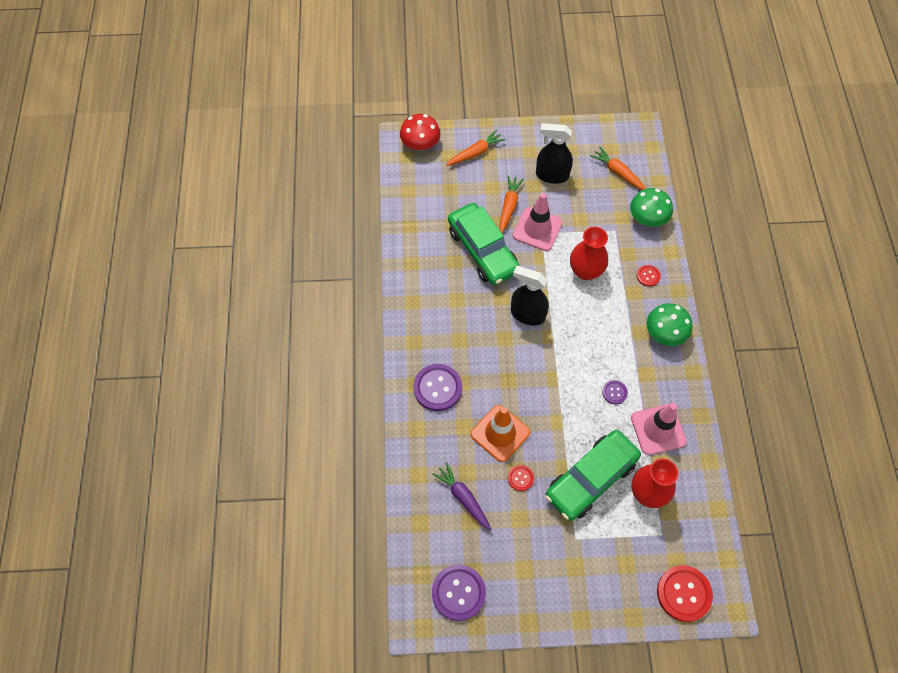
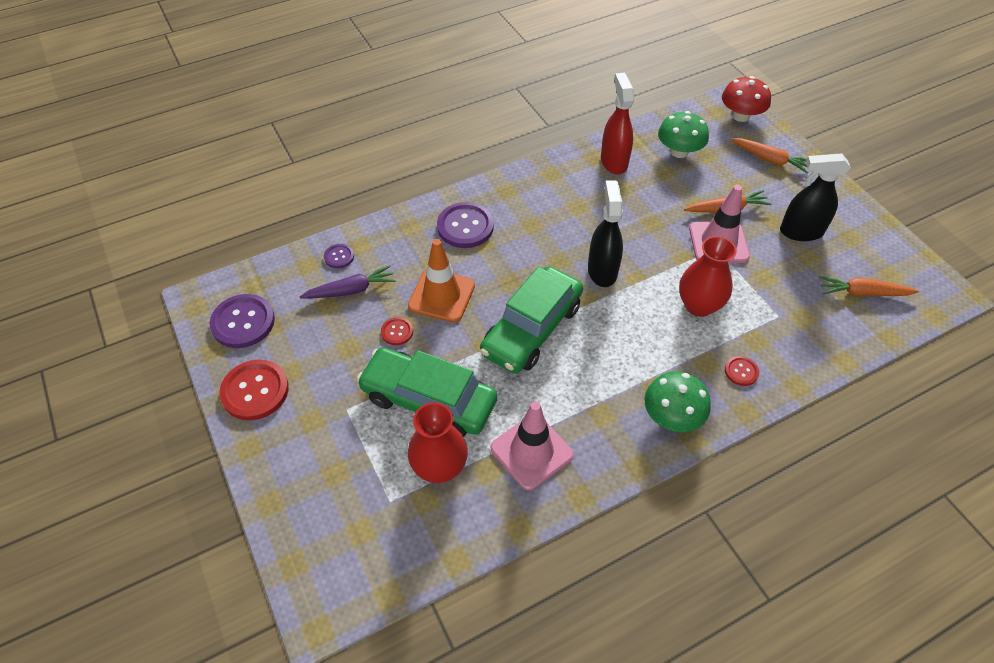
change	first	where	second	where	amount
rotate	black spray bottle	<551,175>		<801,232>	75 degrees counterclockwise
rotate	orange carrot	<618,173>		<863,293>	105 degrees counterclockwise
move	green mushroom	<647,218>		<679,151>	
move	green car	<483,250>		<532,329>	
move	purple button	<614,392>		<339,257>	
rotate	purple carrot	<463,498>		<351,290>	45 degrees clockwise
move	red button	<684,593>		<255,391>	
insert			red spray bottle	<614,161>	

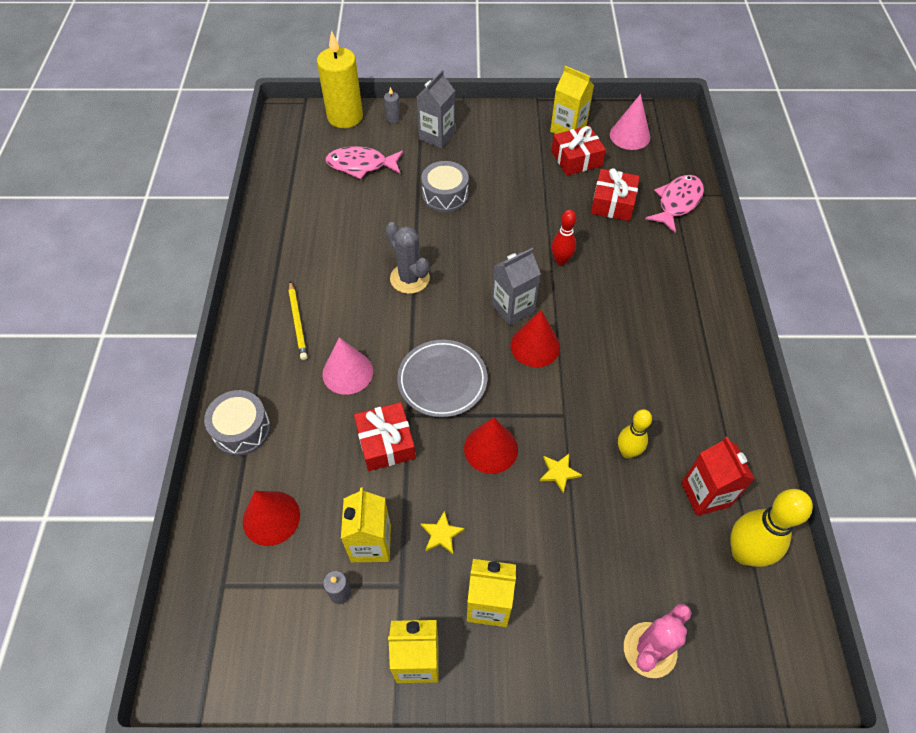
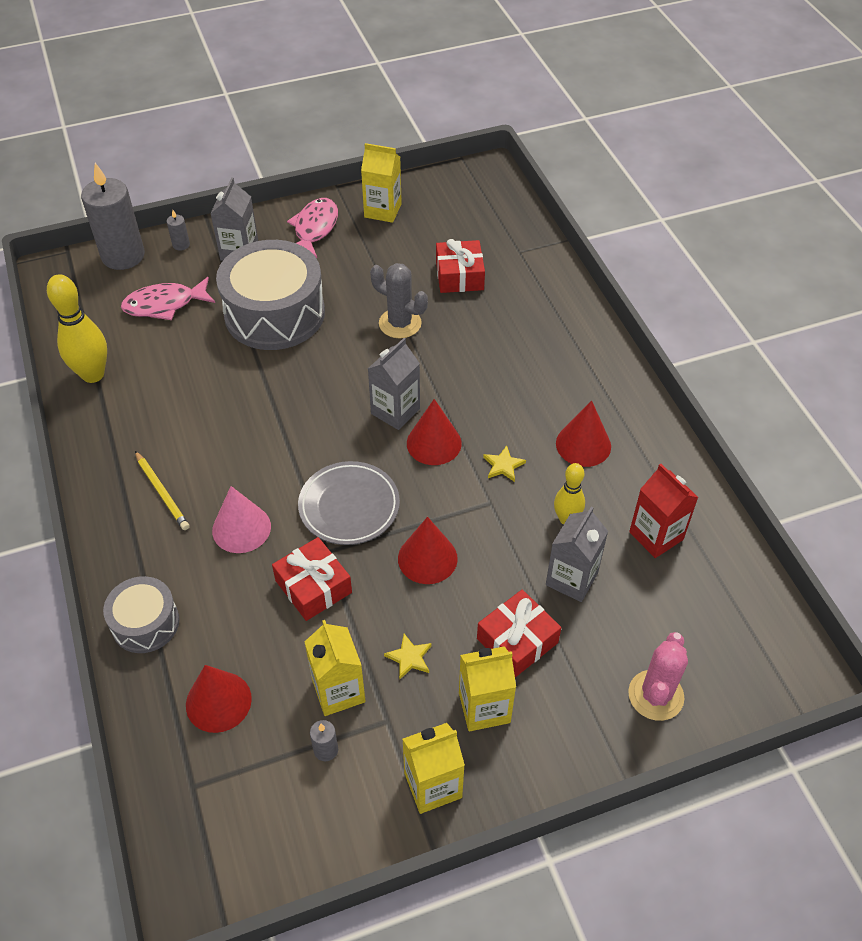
change	first	where	second	where	amount
recolor	yellow candle	<345,117>	grey candle	<123,256>	
delete	pink cone	<630,136>			
move	red gift	<576,158>		<517,640>	
resize	grey drum	<445,195>		<274,313>	x1.87
move	pink fish	<677,202>		<314,229>	
delete	red bowling pin	<561,260>			
move	grey cactus	<409,278>		<400,323>	
move	yellow star	<559,472>		<503,465>	
move	yellow bowling pin	<743,553>		<93,374>	
insert			red cone	<583,444>	
insert			grey carton	<571,579>	

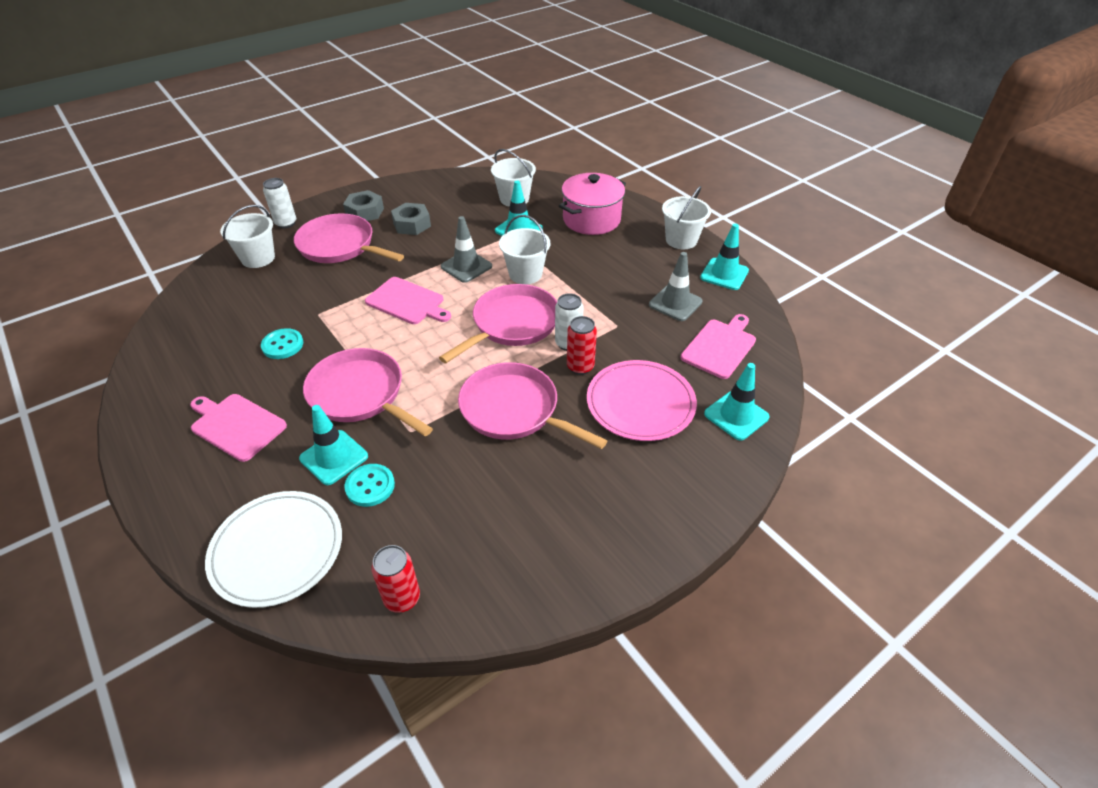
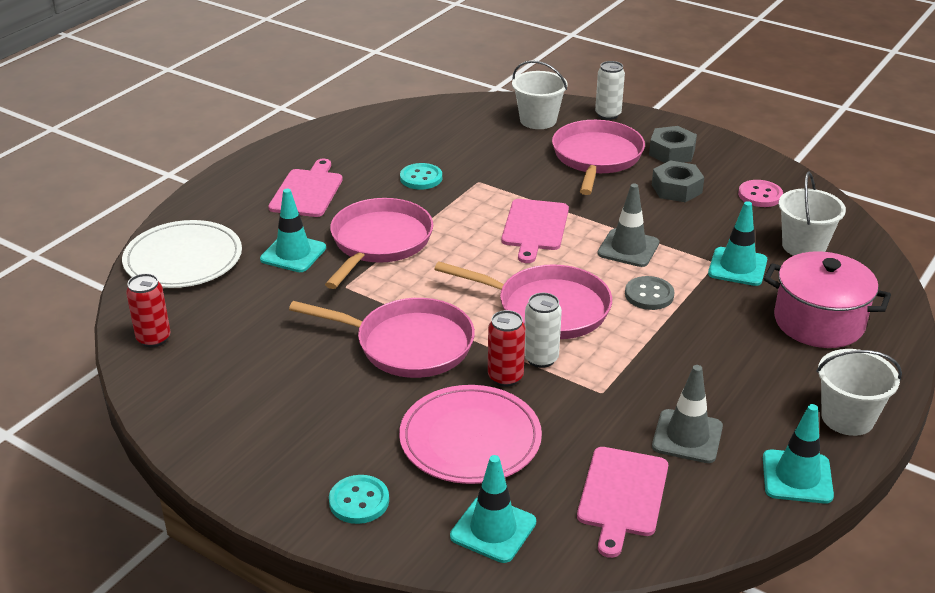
change	first	where	second	where	amount
replace	white bucket	<525,274>	grey button	<649,295>	
rotate	pink cutting board	<720,347>		<622,495>	90 degrees clockwise
rotate	pink pan	<514,410>		<408,345>	90 degrees clockwise
move	turquoise button	<370,486>		<359,501>	
insert			pink button	<760,195>	

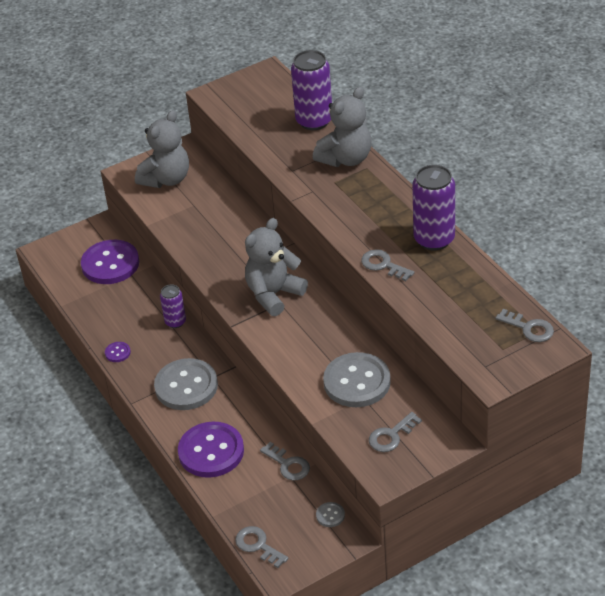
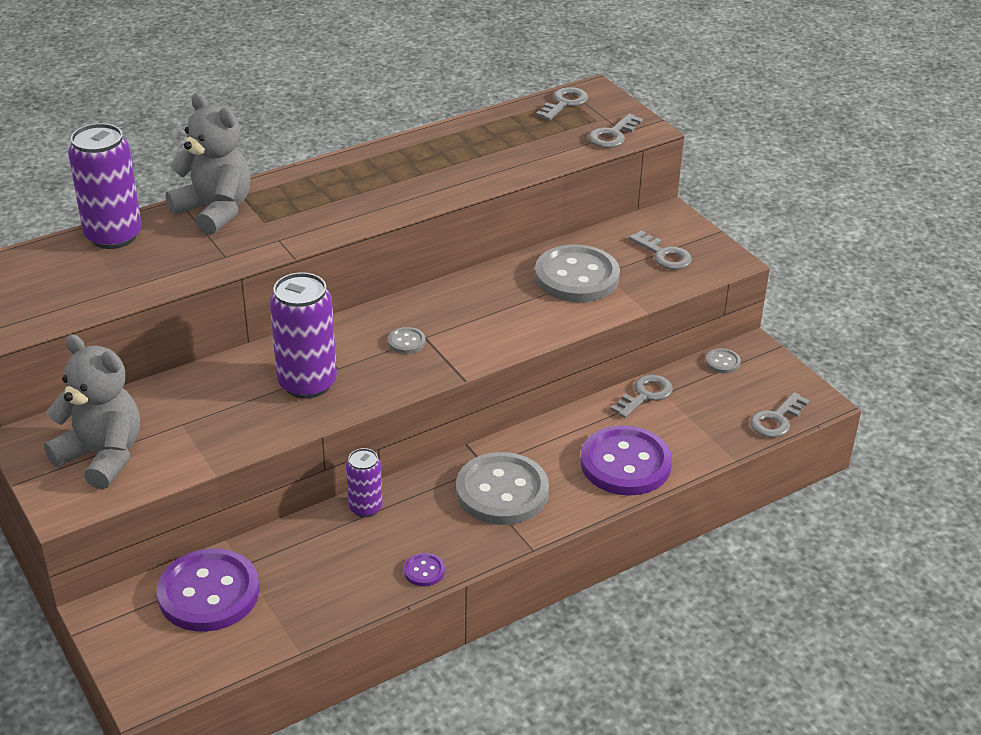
change	first	where	second	where	amount
move	purple can	<434,239>		<307,383>	
replace	grey teddy bear	<274,294>	grey button	<406,342>	
move	grey key	<383,265>		<612,135>	

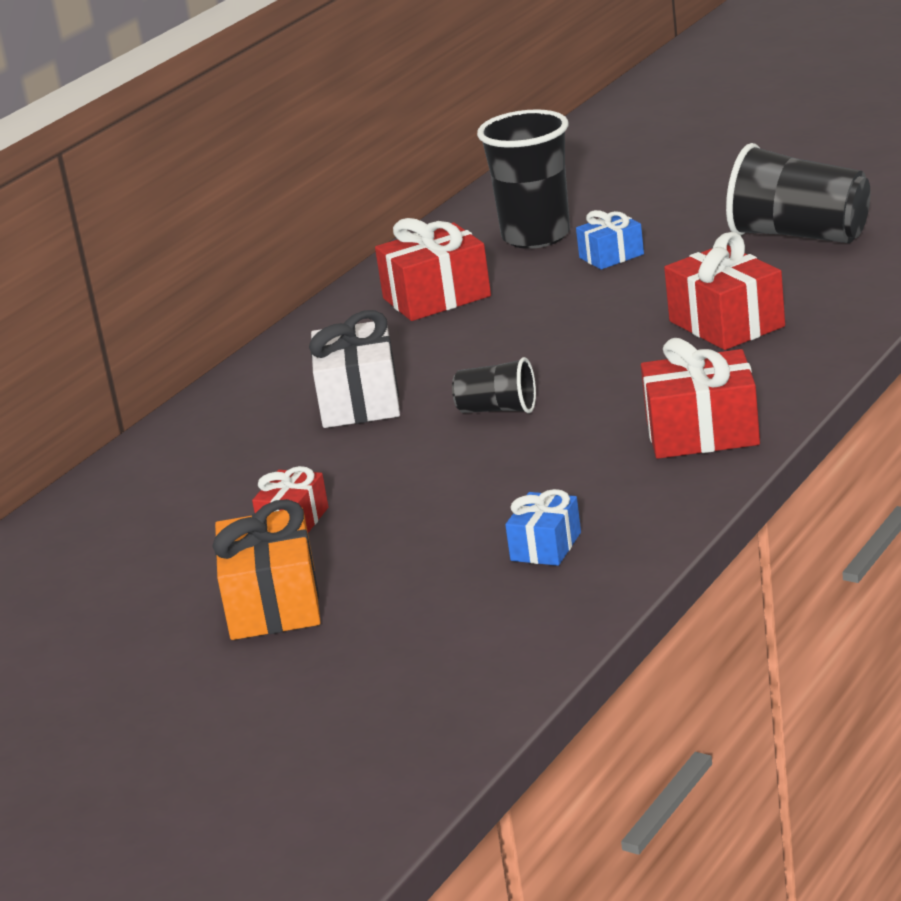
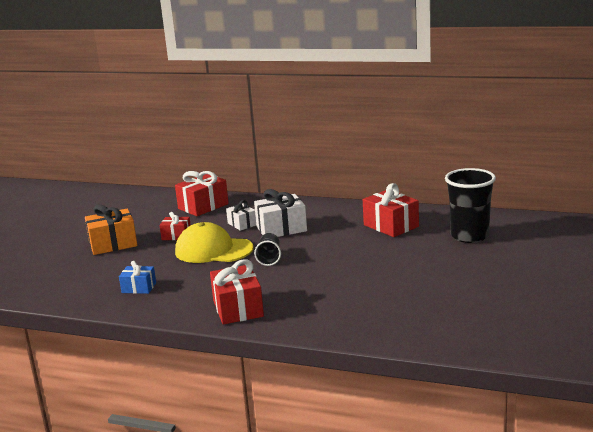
change	first	where	second	where	amount
delete	black cup	<799,235>			
delete	blue gift	<611,256>			
move	red gift	<726,324>		<203,206>	
insert			white gift	<242,224>	
insert			yellow cap	<213,250>	

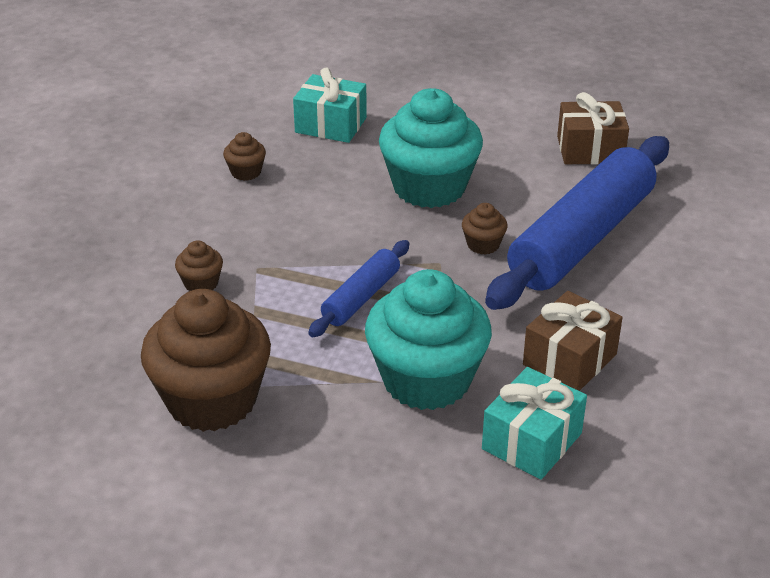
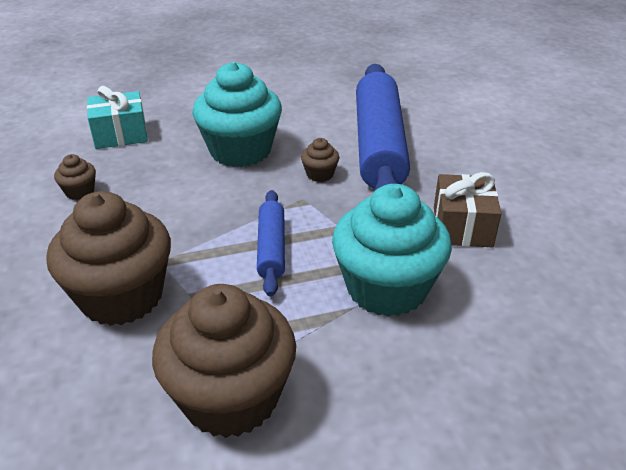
change	first	where	second	where	amount
delete	brown gift	<590,150>			
resize	brown cupcake	<201,283>		<122,296>	x2.37
delete	turquoise gift	<532,441>			

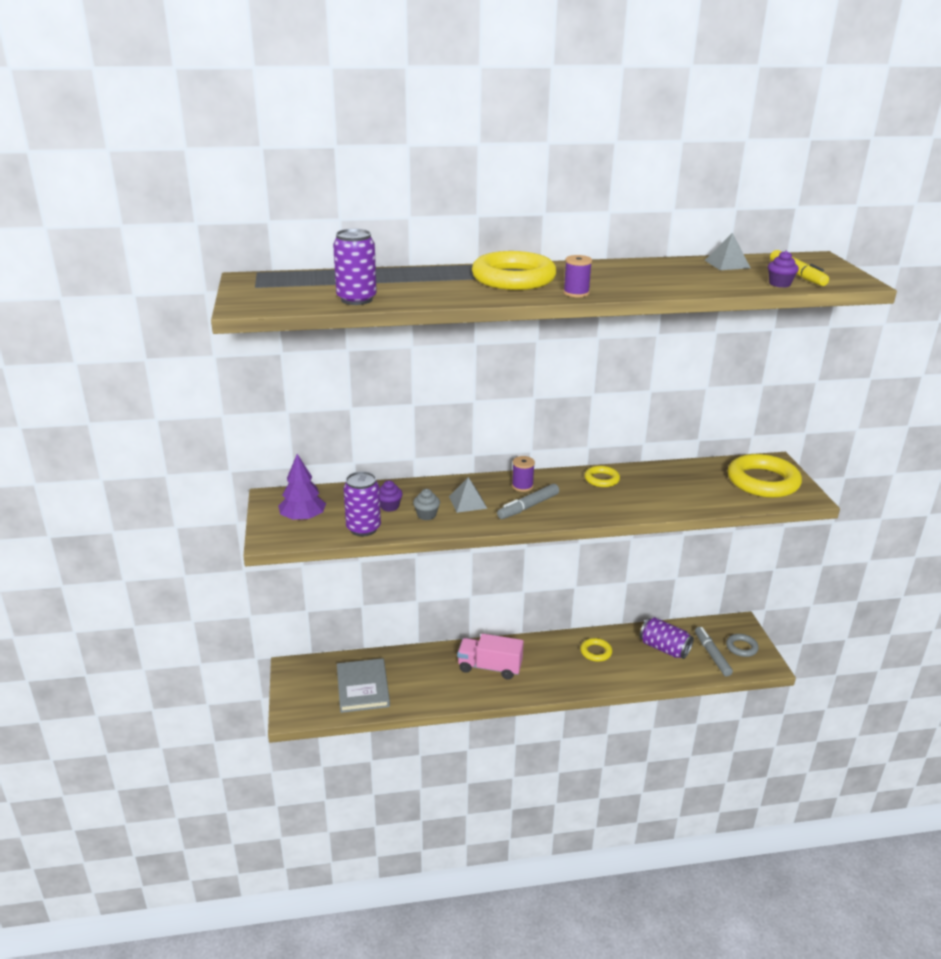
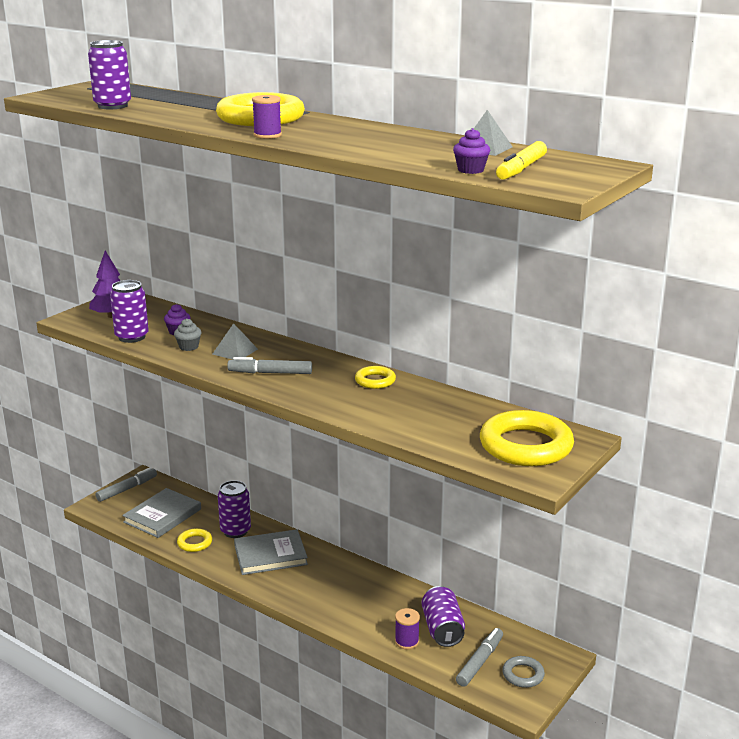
change	first	where	second	where	amount
move	purple spool	<522,486>		<407,641>	
replace	pink truck	<490,667>	grey book	<270,555>	
move	yellow ring	<596,652>		<194,543>	
insert			grey marker	<127,489>	
insert			purple can	<235,531>	

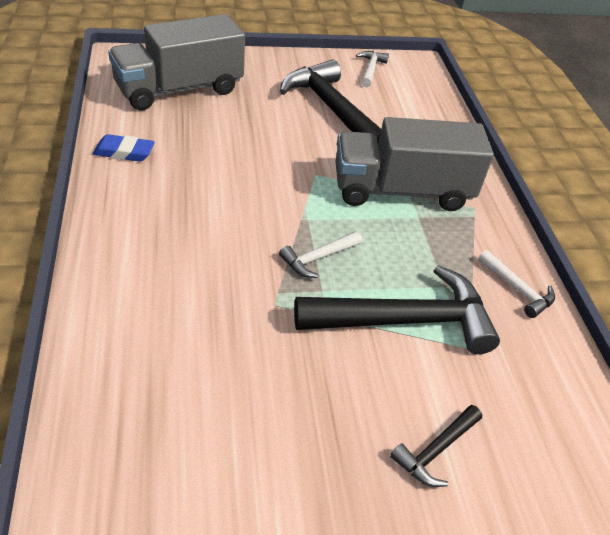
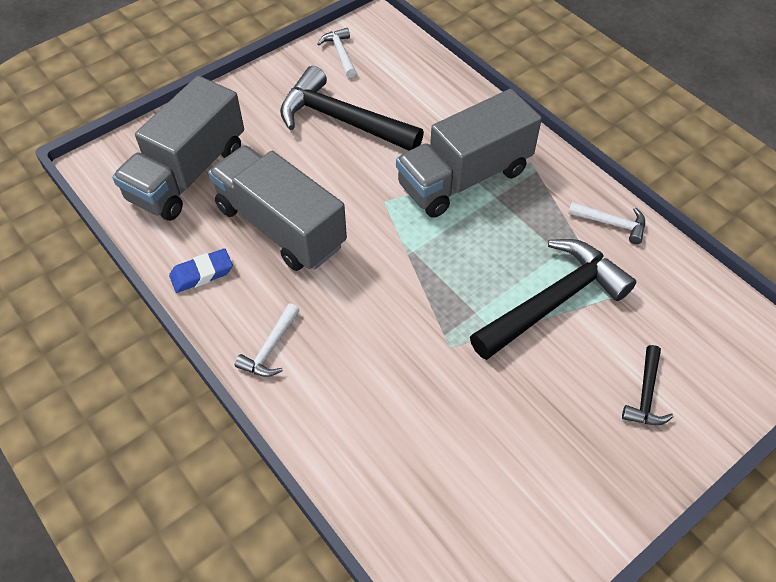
change	first	where	second	where	amount
move	white hammer	<318,258>		<270,348>	
insert			grey truck	<280,226>	

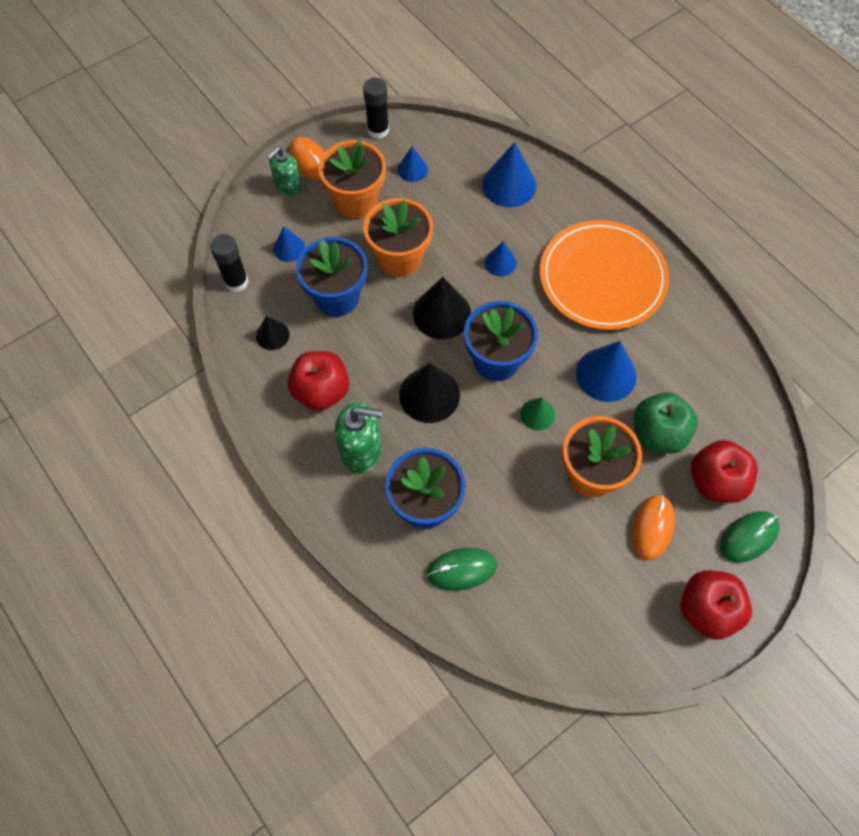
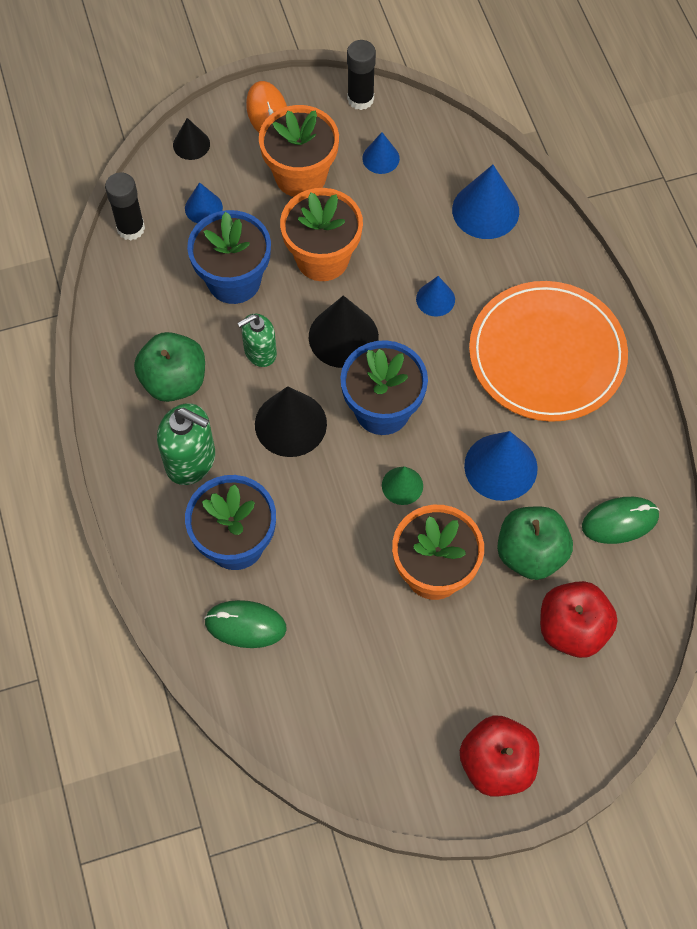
change	first	where	second	where	amount
move	green soap dispenser	<288,186>		<260,352>	
move	black cone	<272,335>		<191,144>	
recolor	red apple	<321,391>	green apple	<174,381>	
delete	orange mouse	<652,528>			
move	green mouse	<748,537>		<620,521>	

